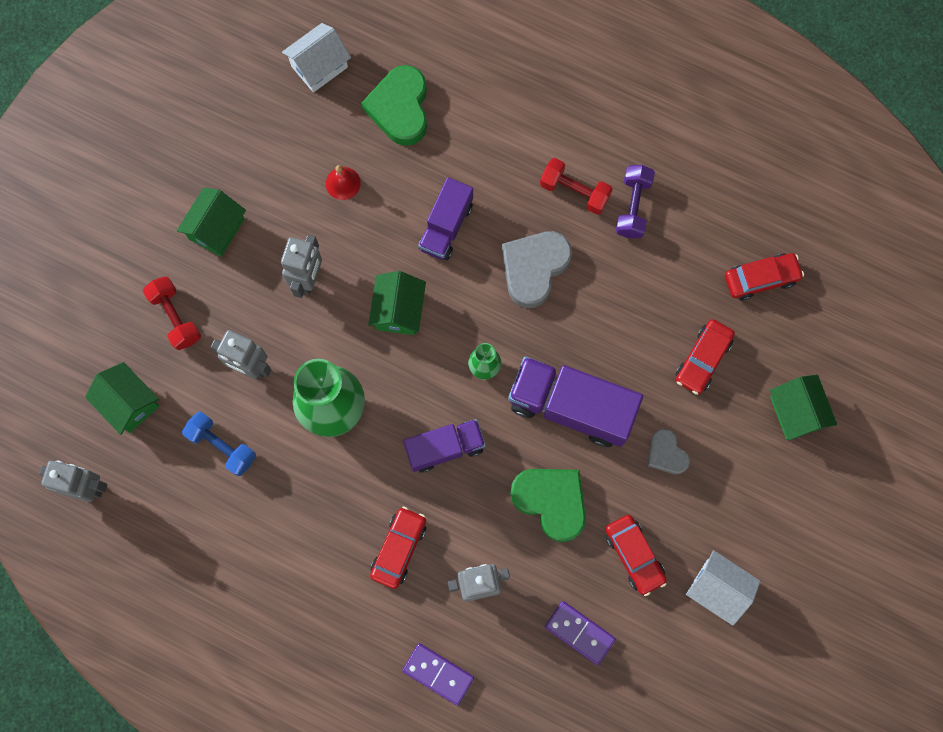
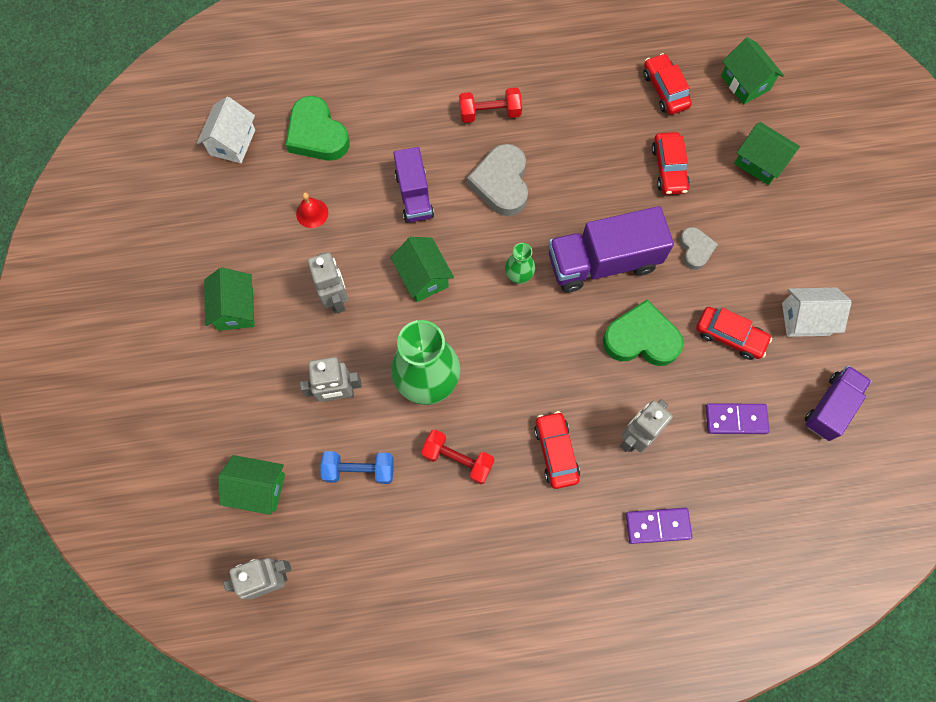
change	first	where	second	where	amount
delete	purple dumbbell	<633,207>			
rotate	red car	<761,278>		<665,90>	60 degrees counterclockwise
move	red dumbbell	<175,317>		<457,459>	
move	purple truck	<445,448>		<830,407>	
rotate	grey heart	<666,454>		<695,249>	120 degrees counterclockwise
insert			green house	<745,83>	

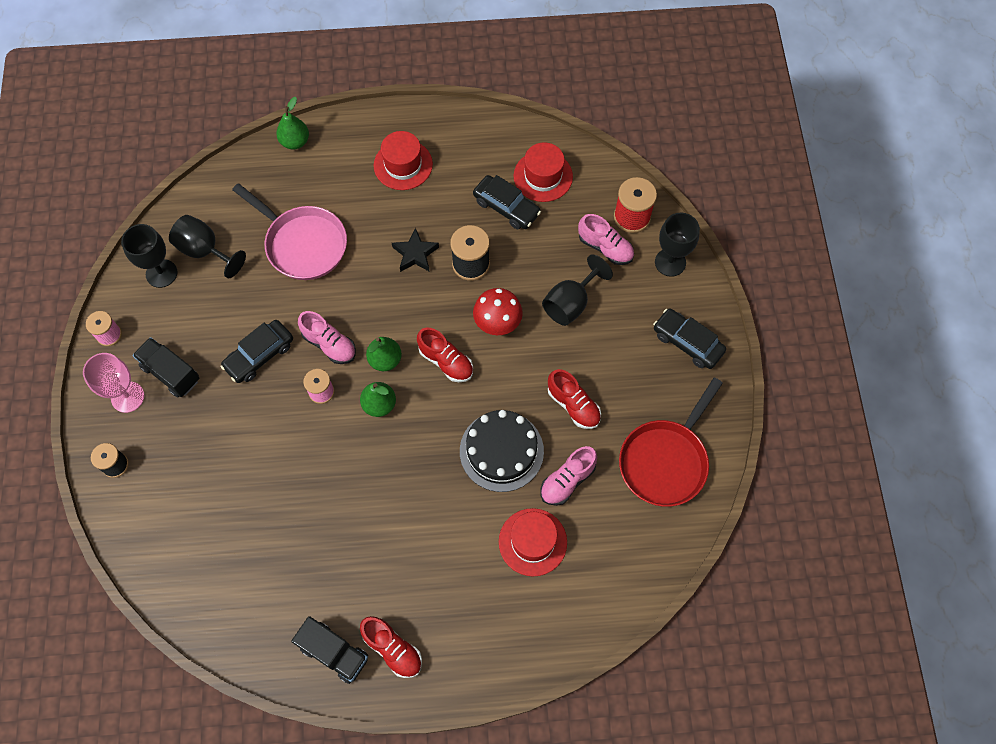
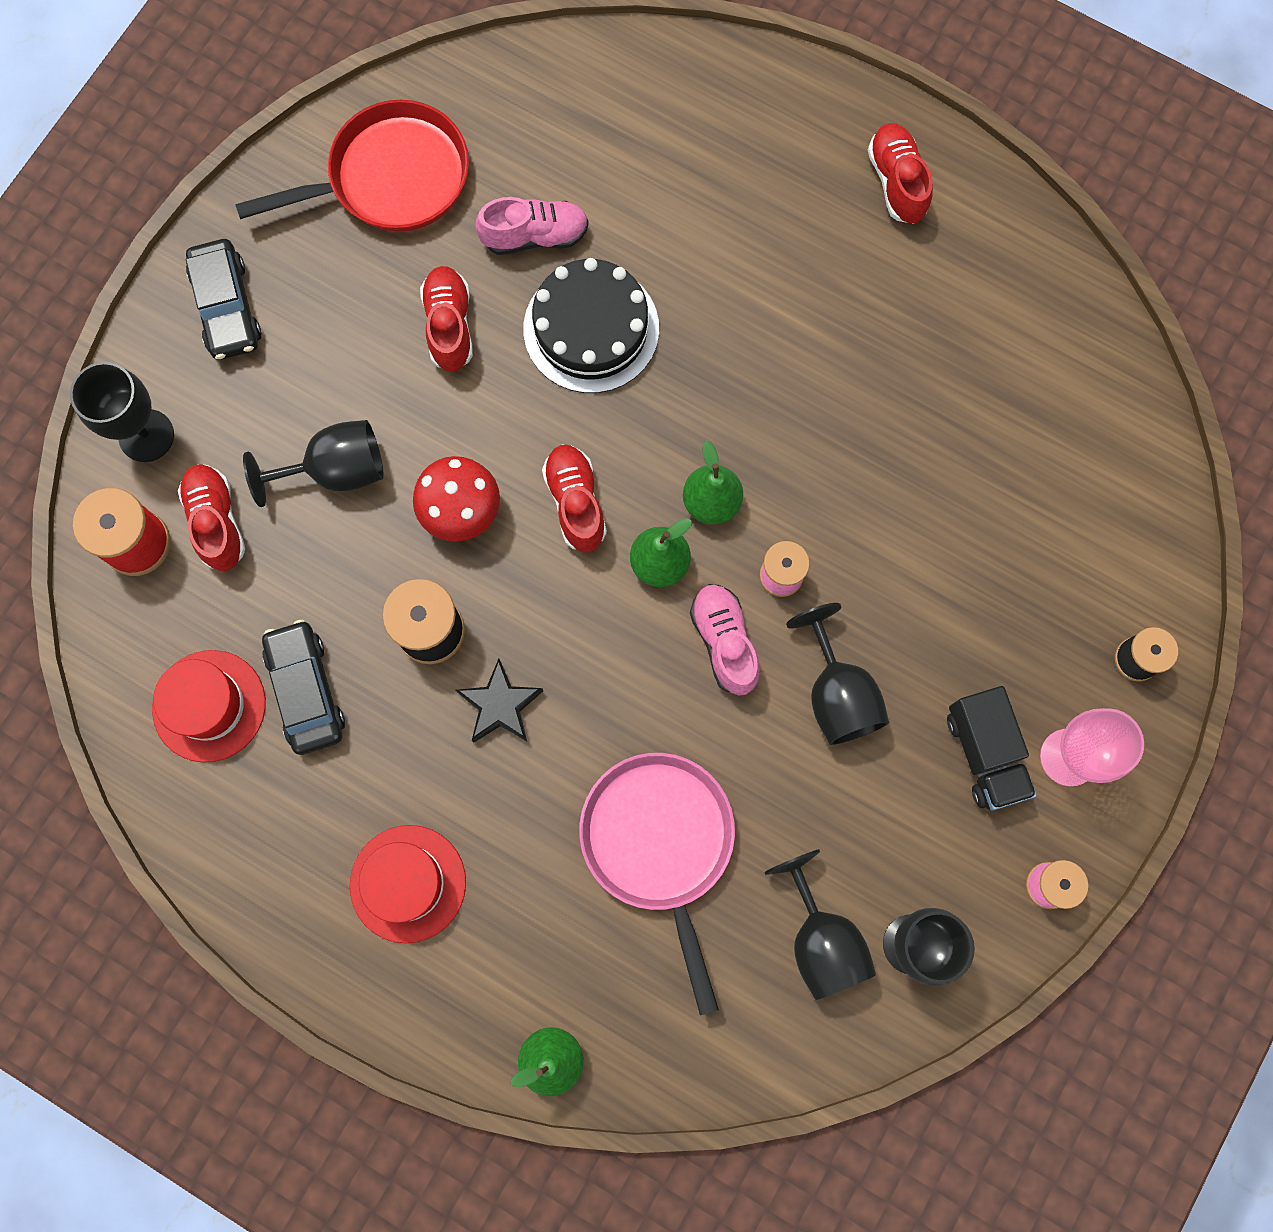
change	first	where	second	where	amount
recolor	pink shoe	<605,247>	red shoe	<217,522>	
replace	black car	<259,355>	black goblet	<837,694>	
delete	red hat	<532,542>			
delete	black truck	<334,652>			

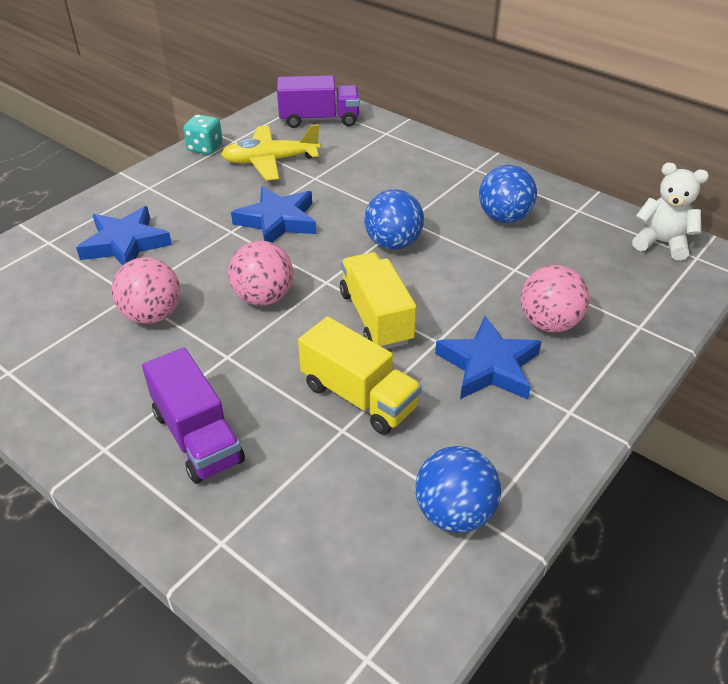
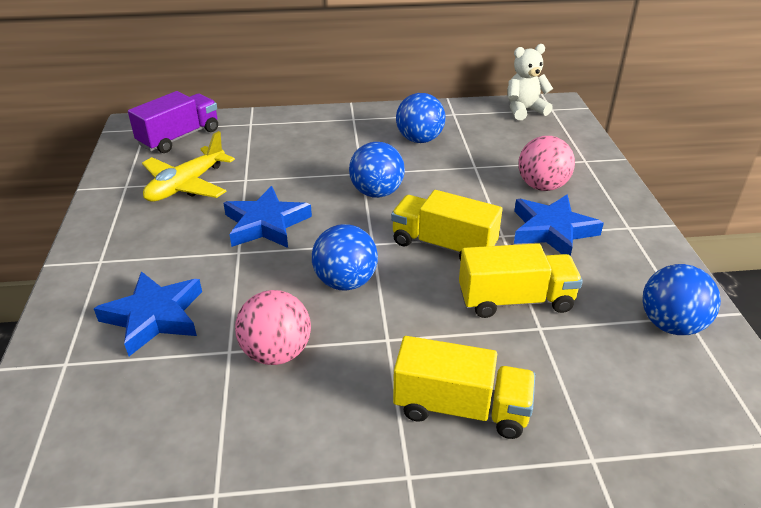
change	first	where	second	where	amount
delete	turquoise dice	<205,148>			
recolor	pink ball	<263,297>	blue ball	<345,282>	
recolor	purple truck	<197,437>	yellow truck	<461,408>	

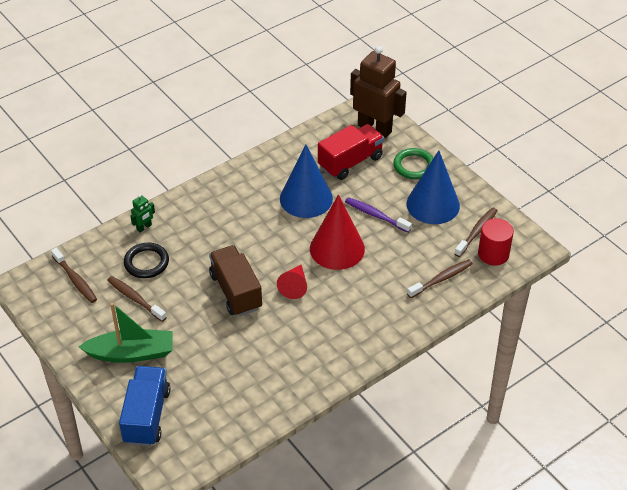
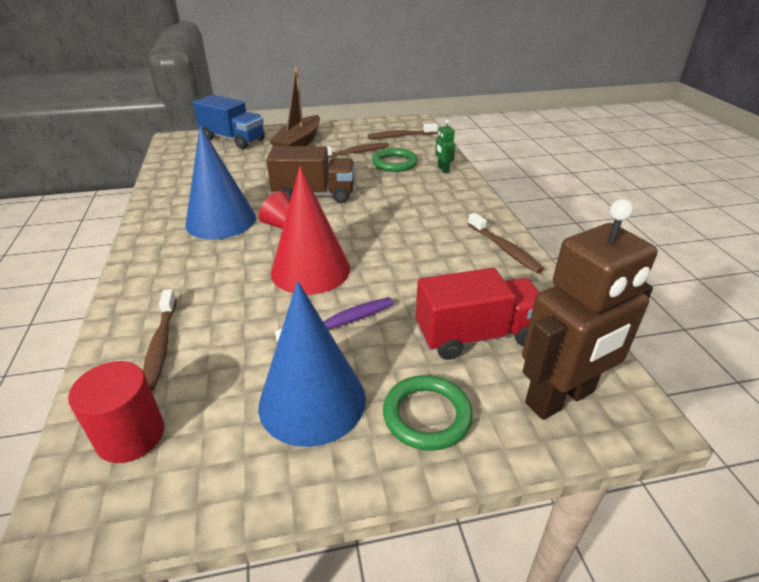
change	first	where	second	where	amount
rotate	red truck	<350,162>		<476,335>	90 degrees counterclockwise
move	blue cone	<306,198>		<221,221>	
move	brown toothbrush	<477,232>		<504,249>	
recolor	black ring	<146,262>	green ring	<394,163>	
recolor	green boat	<131,353>	brown boat	<299,143>	

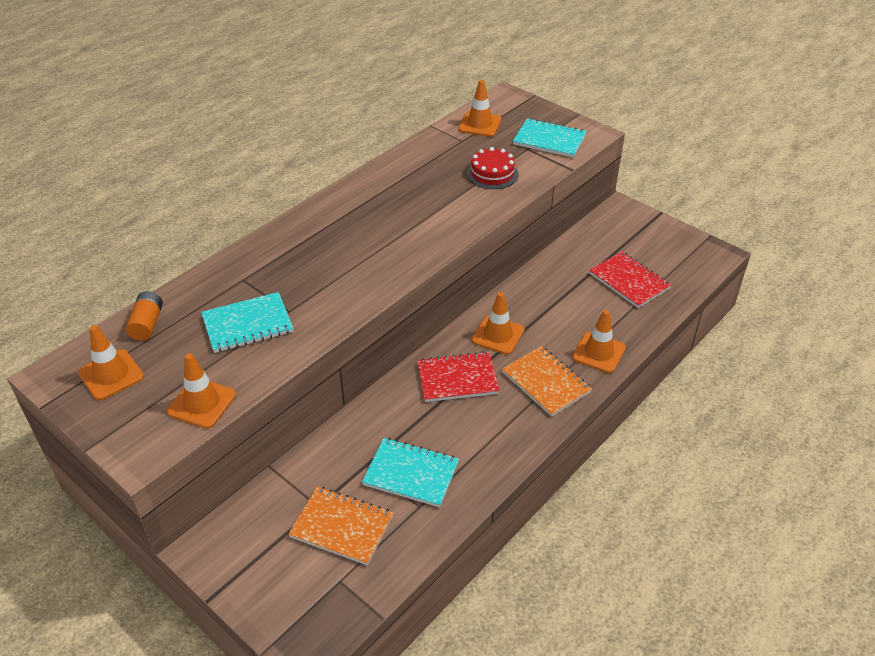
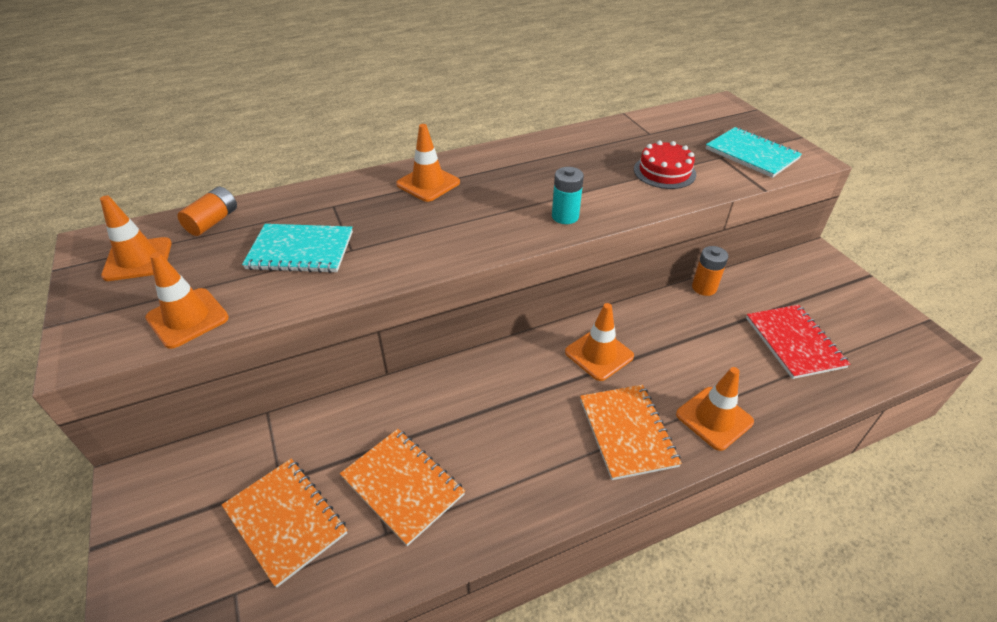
change	first	where	second	where	amount
move	orange traffic cone	<479,124>		<428,183>	
delete	red notebook	<457,379>			
recolor	turquoise notebook	<411,474>	orange notebook	<402,486>	
insert			turquoise battery	<565,216>	
insert			orange battery	<704,288>	

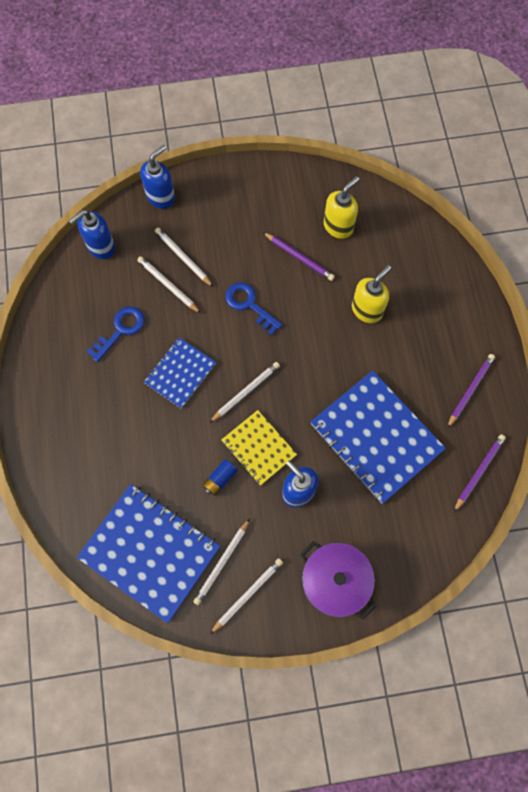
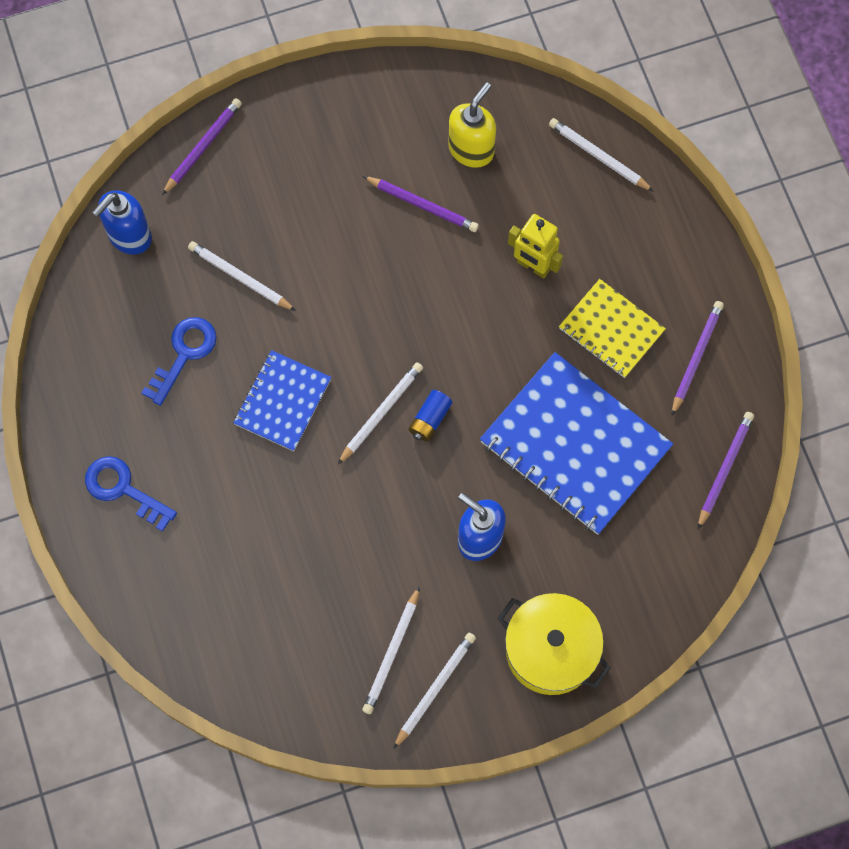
change	first	where	second	where	amount
replace	blue soap dispenser	<161,197>	purple pencil	<203,147>	
move	white pencil	<183,258>		<598,156>	
replace	yellow soap dispenser	<367,310>	yellow robot	<533,266>	
move	blue key	<249,305>		<123,489>	
move	yellow notebook	<258,448>		<611,330>	
move	blue battery	<220,479>		<430,419>	
delete	blue notebook	<150,552>			
recolor	purple pot	<335,581>	yellow pot	<550,650>	

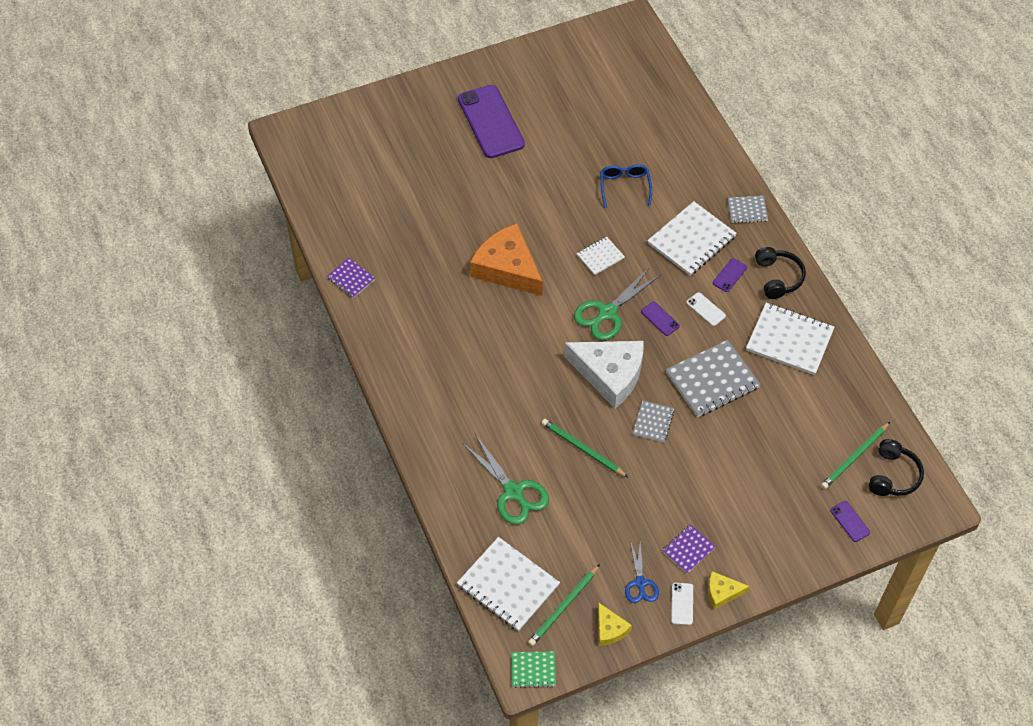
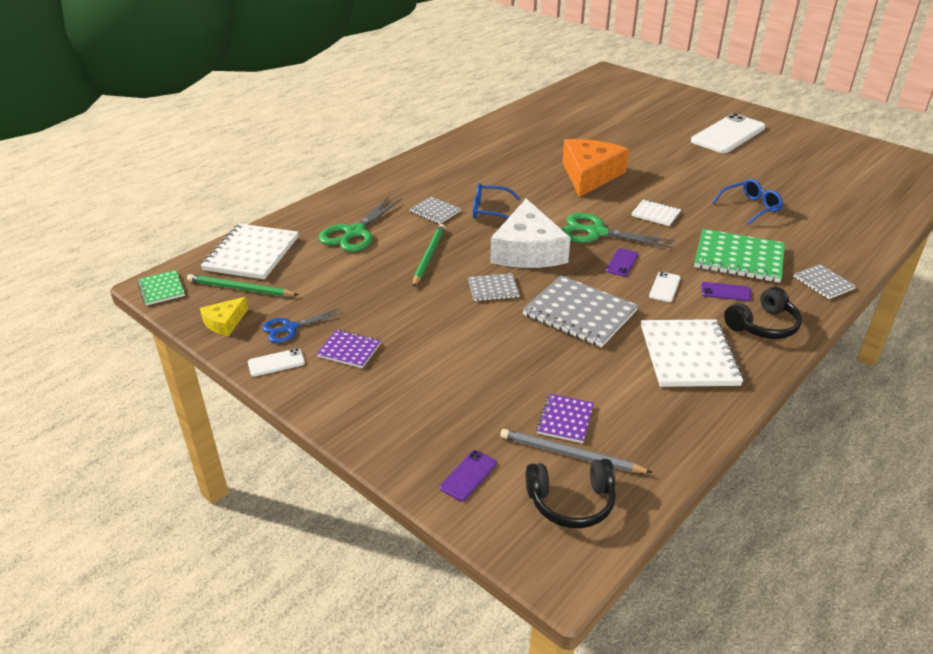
change	first	where	second	where	amount
recolor	purple phone	<491,122>	white phone	<728,134>	
recolor	white notebook	<691,240>	green notebook	<739,258>	
move	purple notebook	<351,279>		<565,419>	
recolor	green pencil	<854,457>	grey pencil	<570,454>	
delete	yellow cheese	<722,592>			
insert			blue glasses	<489,211>	
insert			grey notebook	<435,211>	

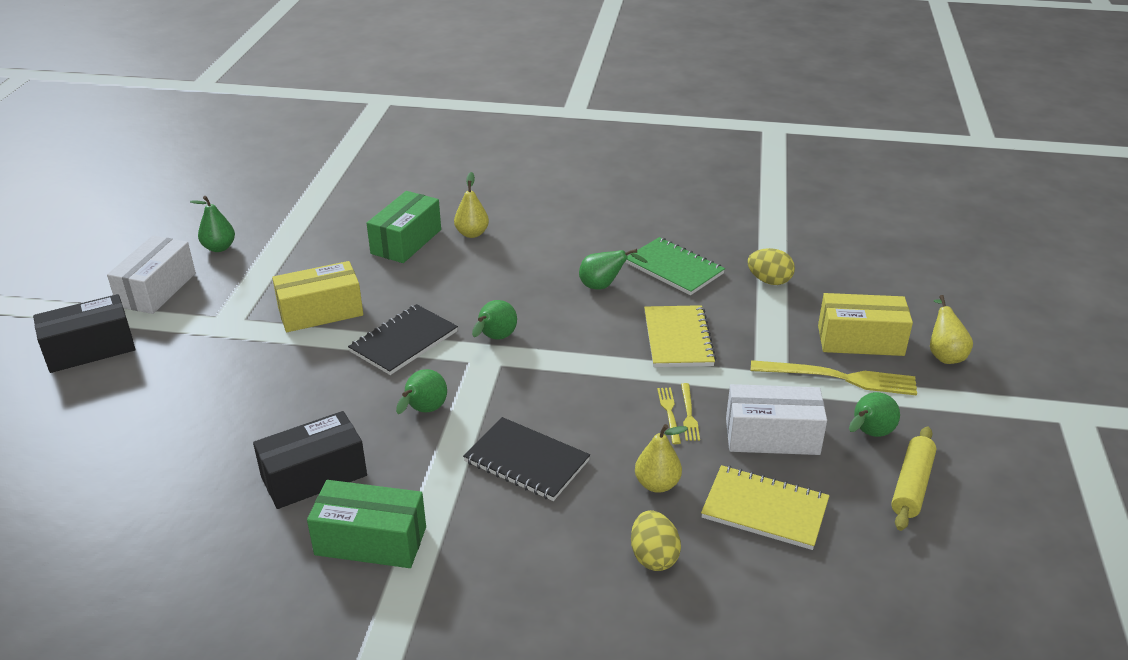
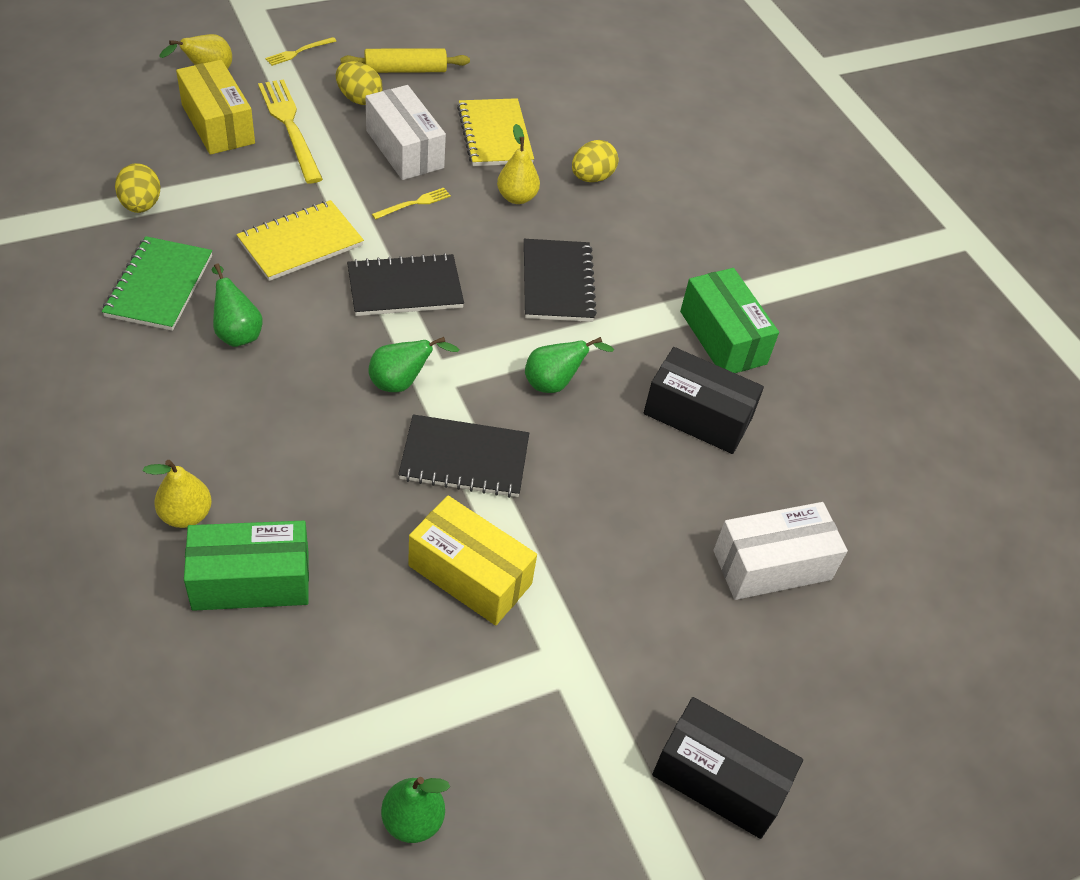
change	first	where	second	where	amount
move	white box	<157,290>		<772,565>	
move	yellow fork	<669,413>		<299,52>	
replace	green pear	<869,434>	yellow egg	<359,99>	
insert			black notebook	<405,288>	

